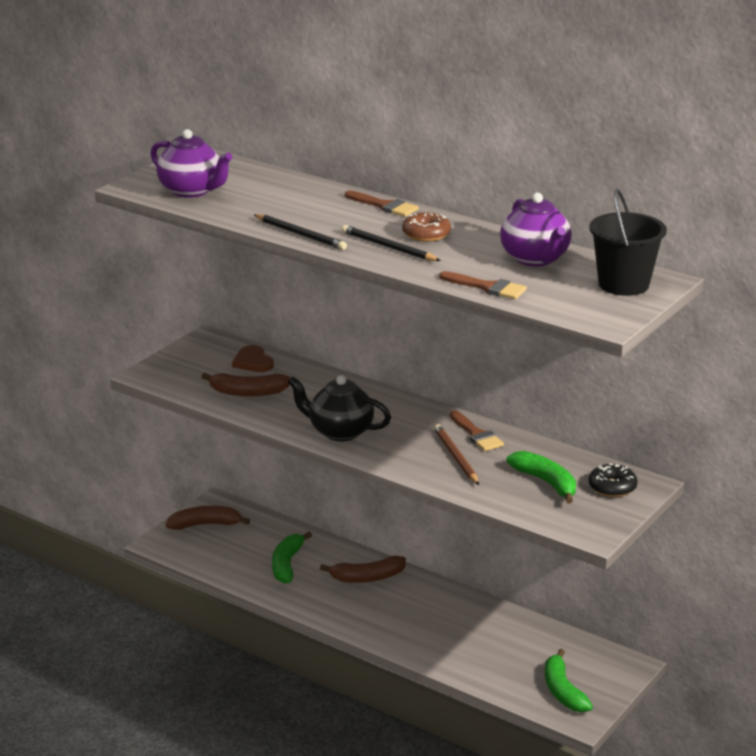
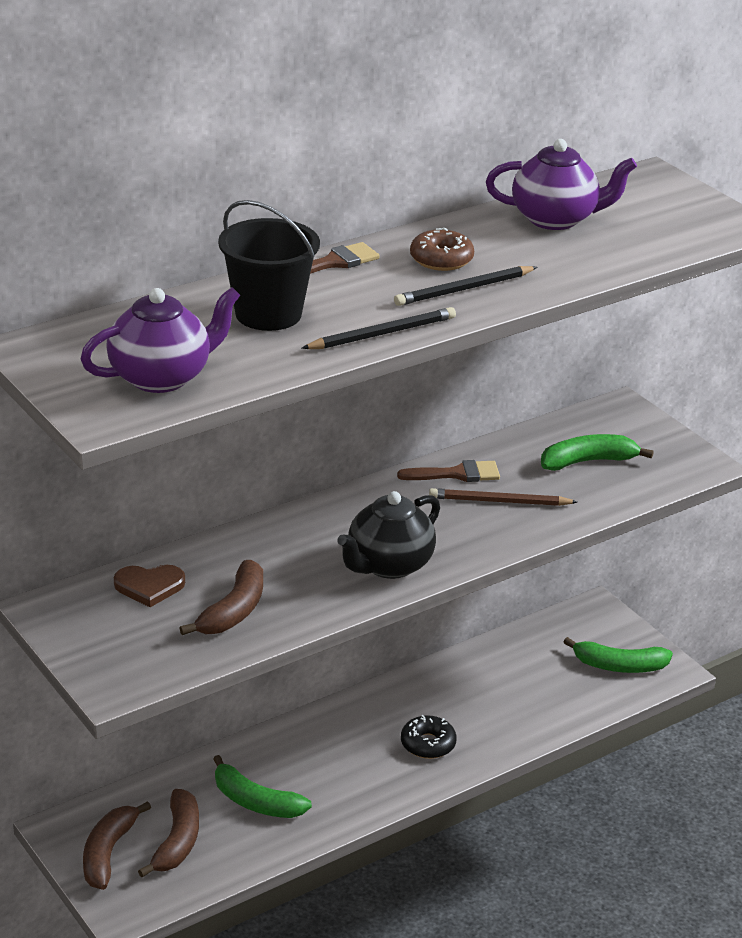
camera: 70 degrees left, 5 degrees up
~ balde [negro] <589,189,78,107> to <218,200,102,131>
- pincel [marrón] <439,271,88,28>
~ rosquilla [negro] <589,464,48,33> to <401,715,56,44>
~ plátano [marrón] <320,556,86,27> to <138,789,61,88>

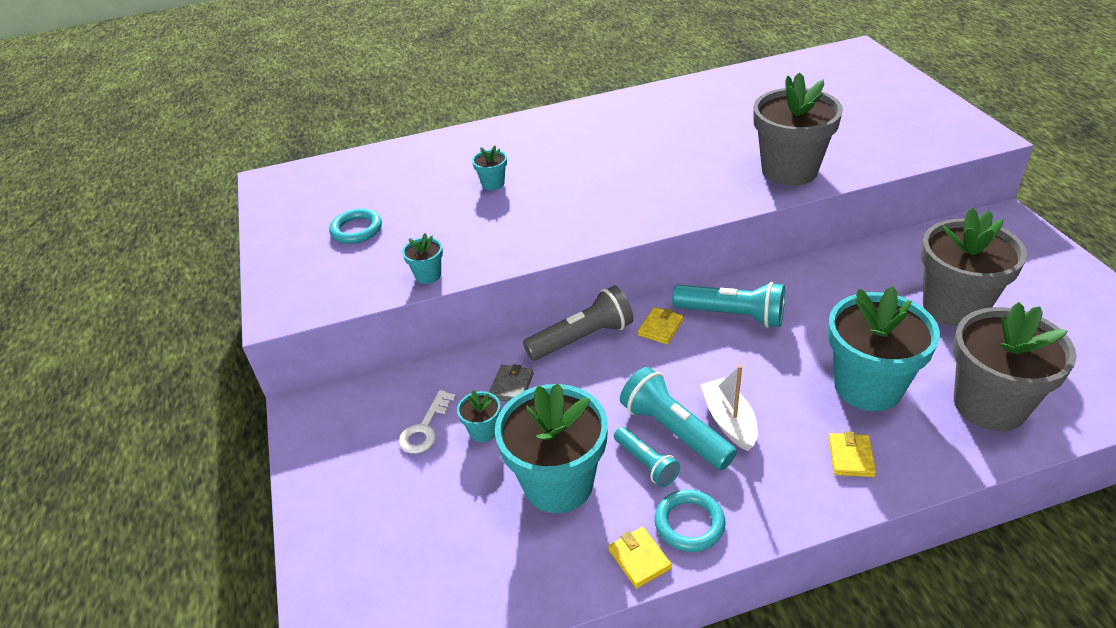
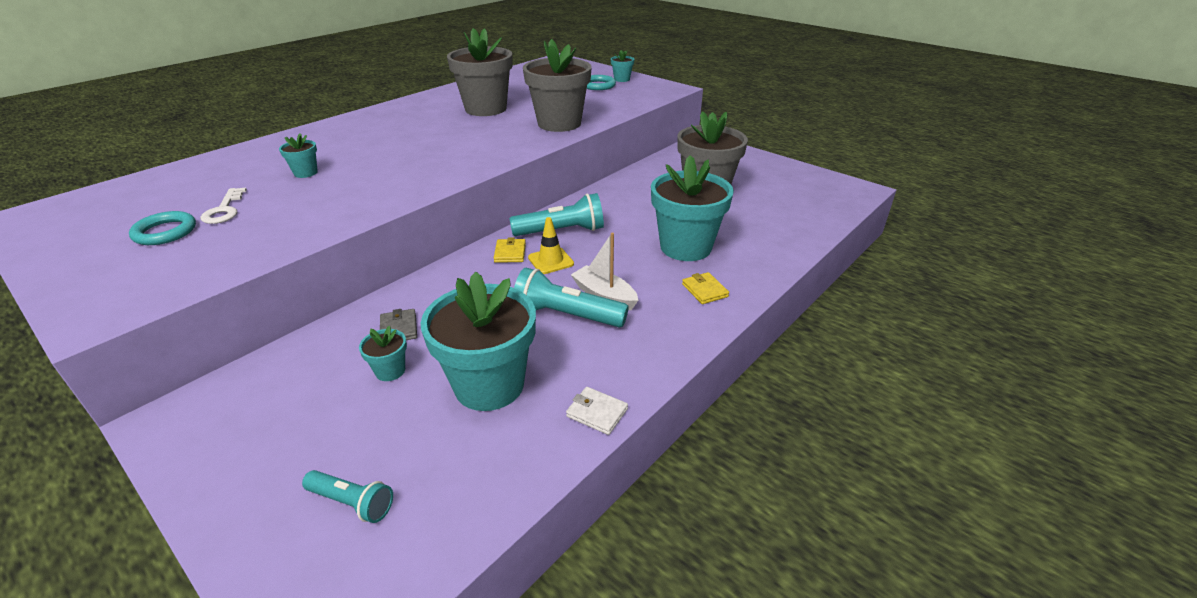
camera: 35 degrees left, 5 degrees down
~ maceta [turquesa] <402,233,41,51> to <611,50,23,32>
- lámpara de mano [gris] <523,285,111,76>
~ maceta [gris] <953,302,124,129> to <447,28,66,88>
~ llave [blanco] <399,390,57,64> to <200,188,47,36>
~ lámpara de mano [turquesa] <614,427,66,60> to <302,470,91,53>
~ anillo [turquesa] <654,490,72,62> to <587,75,29,15>
~ cartera [amarillo] <608,527,64,62> to cartera [blanco] <566,387,62,48>
+ cono de tráfico [amarillo] <528,217,46,57>

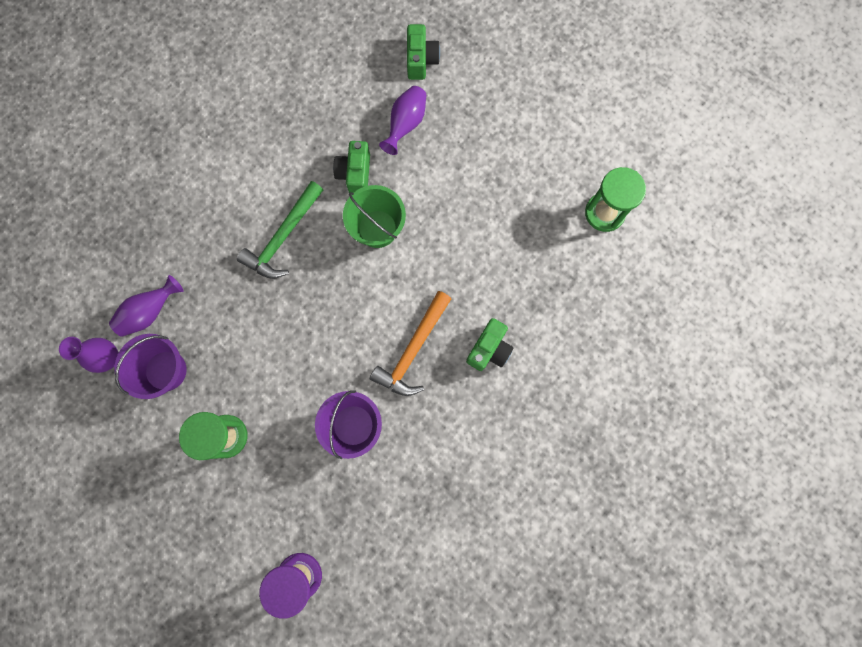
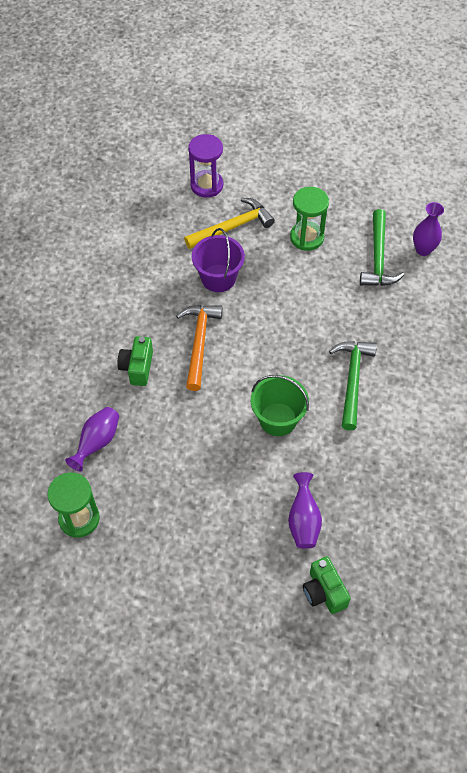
camera: 155 degrees right, 20 degrees down
- cámara [verde] <333,141,37,52>
~ florero [morado] <109,275,75,62> to <65,407,54,65>
~ balde [morado] <115,334,72,65> to martillo [verde] <360,209,44,77>
+ martillo [amarillo] <184,198,91,51>

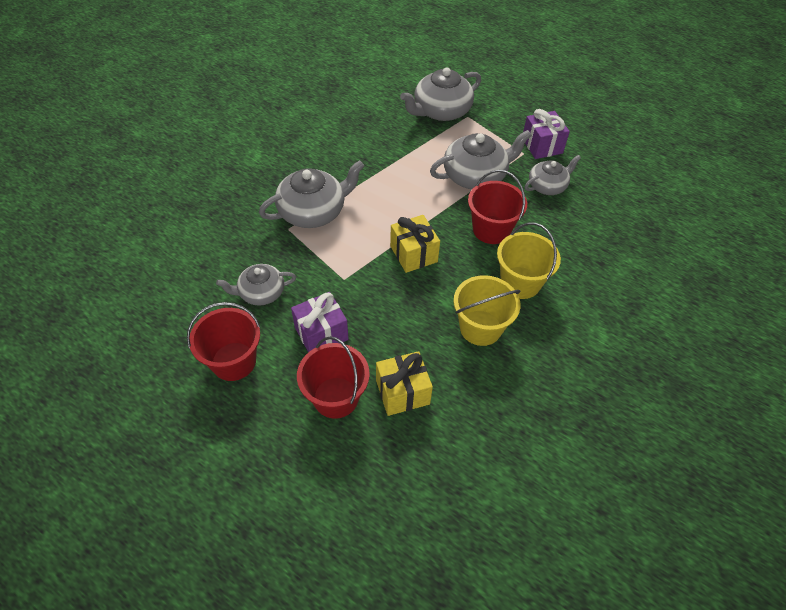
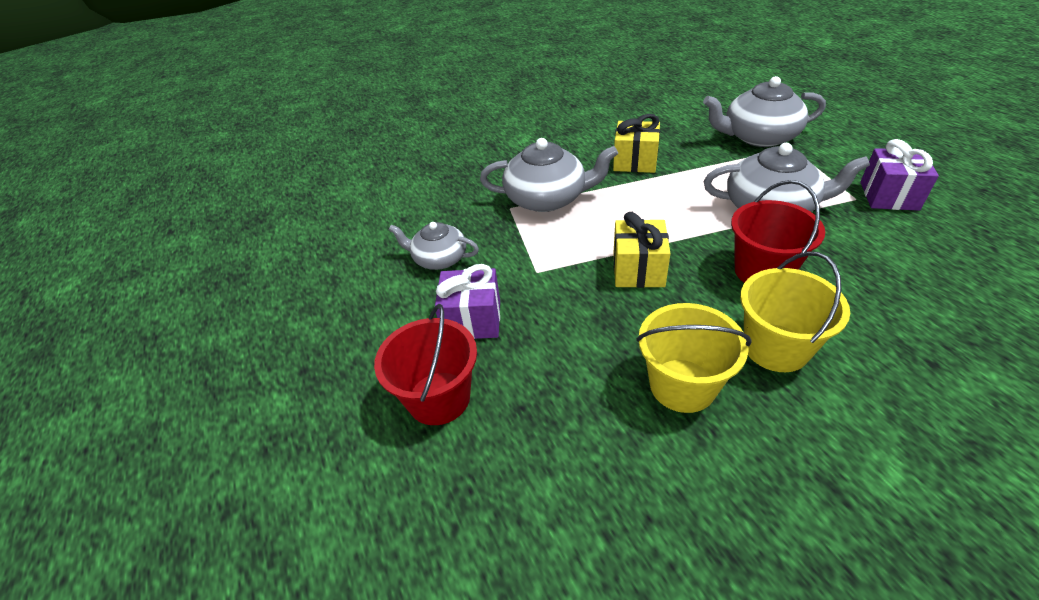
camera: 35 degrees right, 10 degrees down
- tetera [gris] <524,155,57,40>
- balde [rojo] <187,302,73,79>
~ regalo [amarillo] <376,351,57,65> to <613,114,47,59>

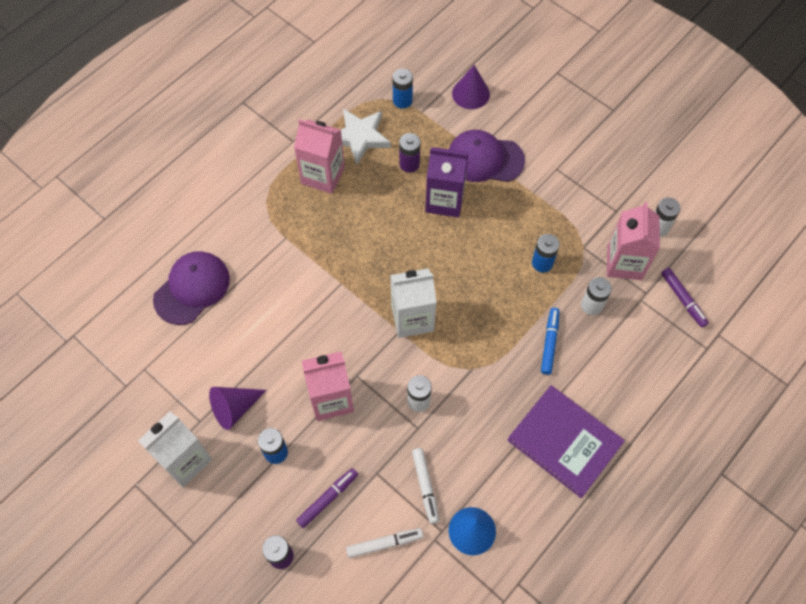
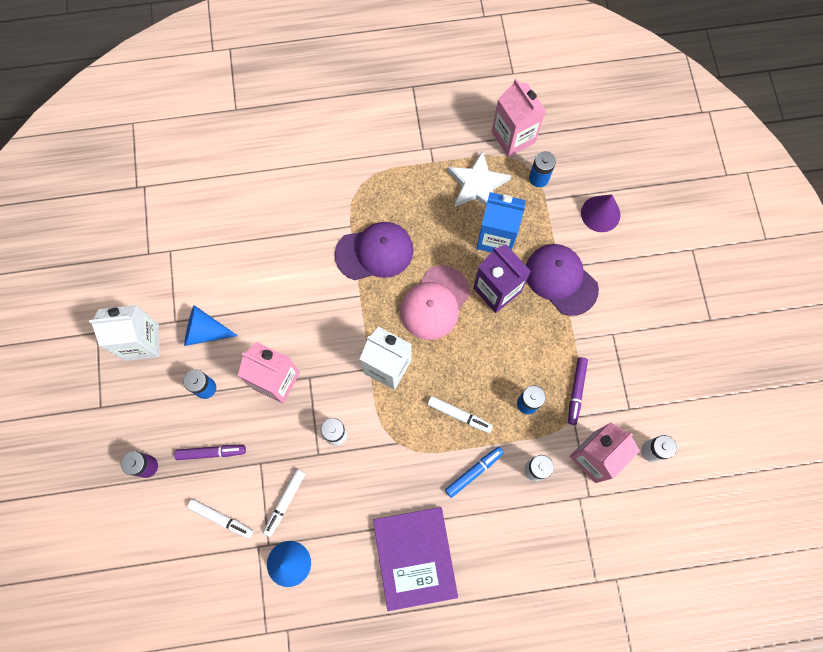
camera: 40 degrees right, 10 degrees up
~ cartón de leche [rosa] <294,119,51,75> to <492,79,54,78>
~ pila [morado] <399,133,21,40> to cartón de leche [azul] <477,192,48,60>
~ gorra [morado] <153,251,77,74> to <335,222,78,58>
~ rotulador [morado] <661,268,48,60> to <568,357,20,68>
~ cono [morado] <209,387,58,43> to cono [azul] <184,305,54,41>
+ gorra [rosa] <400,265,70,75>
+ rotulador [blanco] <427,396,66,37>

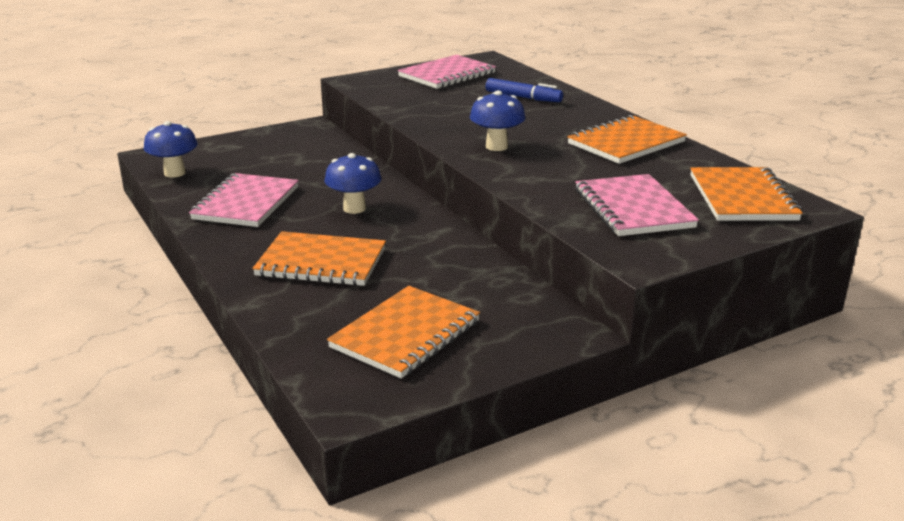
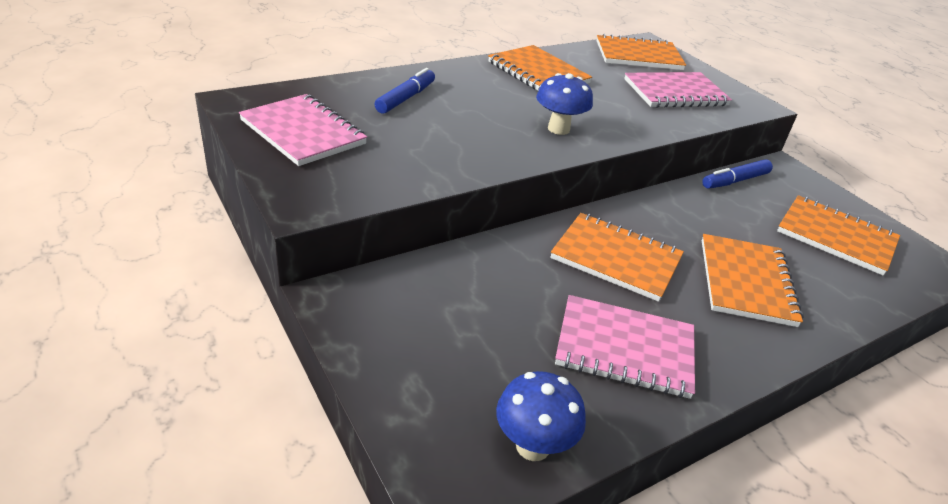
camera: 95 degrees left, 10 degrees up
~ seta [azul] <325,153,56,61> to cuaderno [naranja] <550,213,134,89>
+ rotulador [azul] <702,159,71,30>

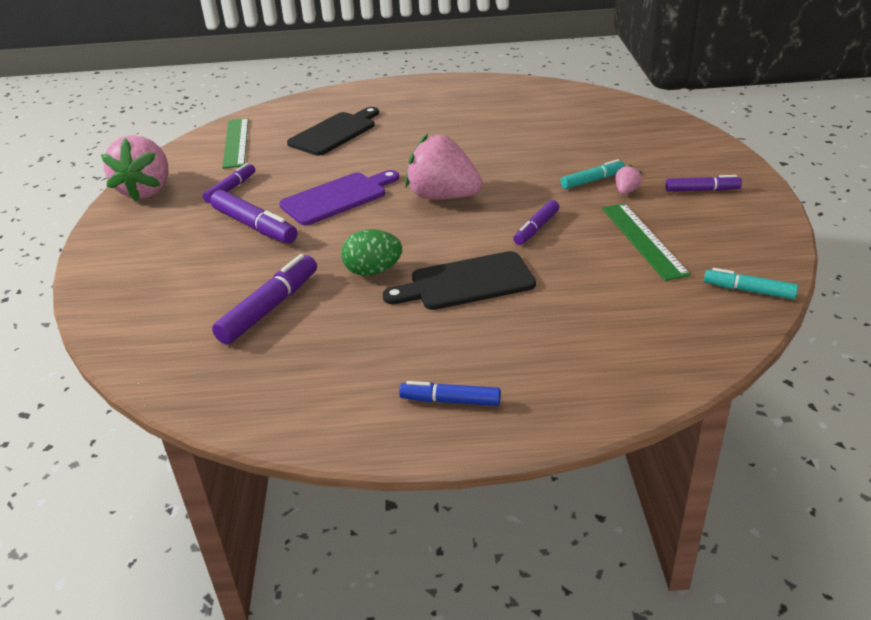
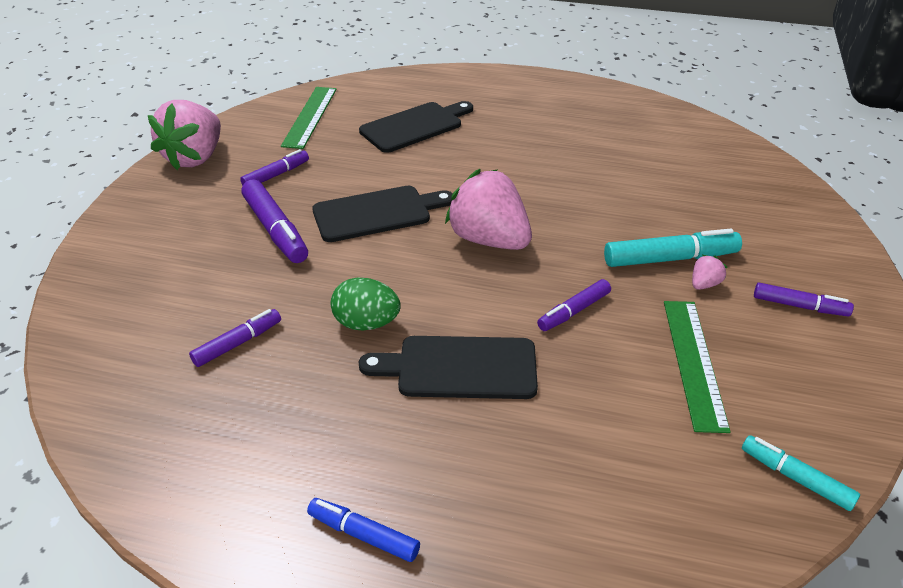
camera: 15 degrees right, 5 degrees up
~ rotulador [turquesa] <561,159,64,30> = <604,229,138,38> x1.60
~ tabla de cortar [morado] <279,170,120,55> to tabla de cortar [negro] <312,186,141,56>
~ rotulador [morado] <212,254,105,91> = <189,309,92,58> x0.63

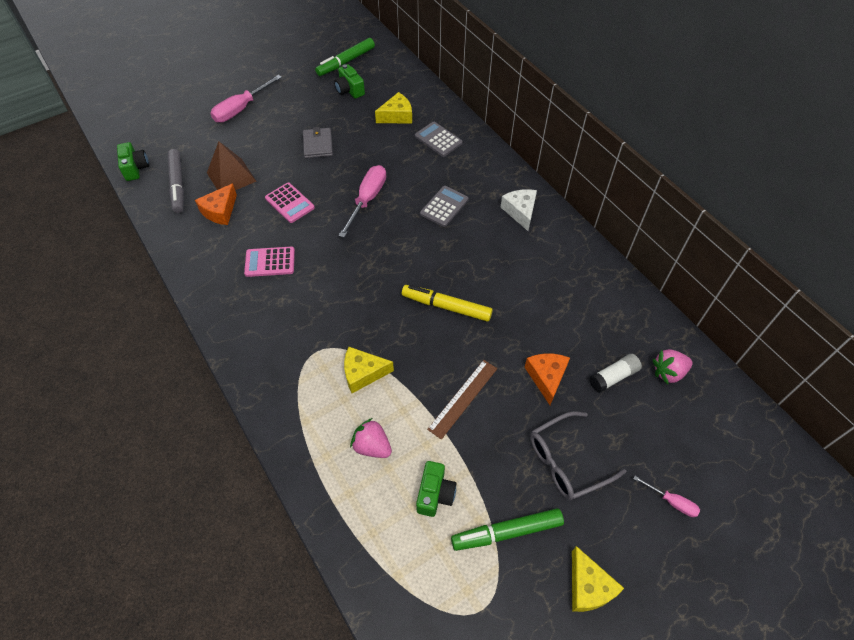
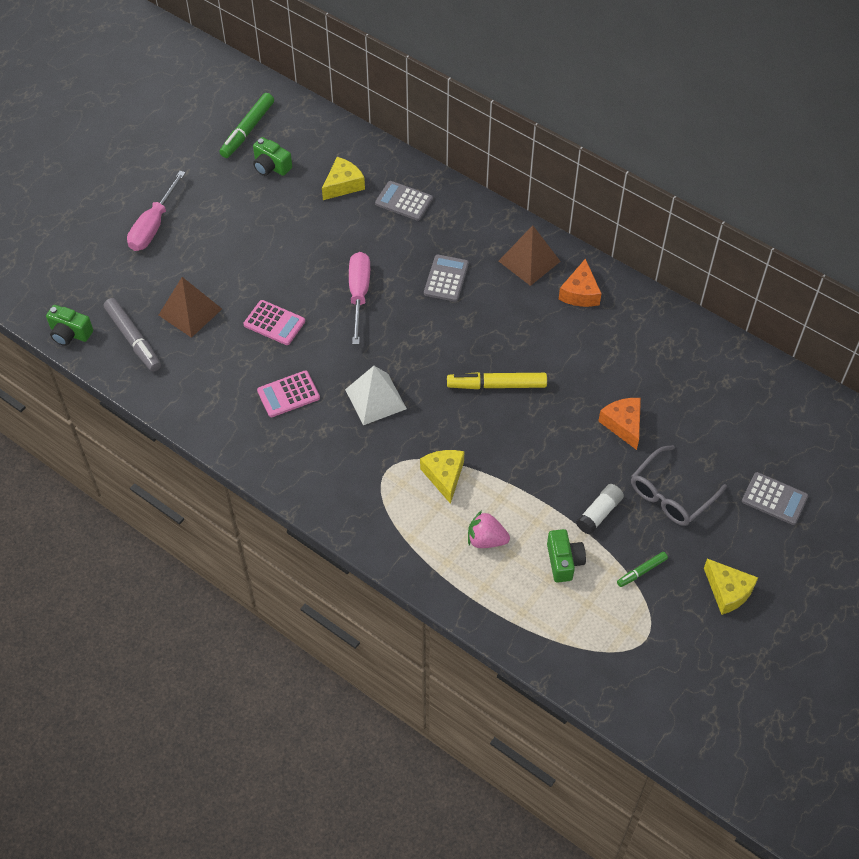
camera: 20 degrees left, 0 degrees up
- cartera [gris] <303,127,30,31>
~ cámara [verde] <117,142,32,39> = <46,305,47,41> 150 degrees clockwise
~ queso [naranja] <195,183,42,42> to <558,258,44,49>
~ queso [blanco] <501,189,36,42> to pirámide [marrón] <499,225,62,61>
~ queso [amarillo] <344,347,50,46> = <420,450,44,54> 105 degrees clockwise
- fresa [rosa] <653,349,40,35>
~ barra de pegamento [blanco] <589,354,53,39> to <576,484,48,51>
- regla [marrón] <427,360,70,80>
~ destornillador [rosa] <633,476,67,41> to calculadora [gris] <742,472,66,53>
~ rotulador [verde] <451,508,113,43> = <617,552,51,35> x0.55
+ pirámide [blanco] <345,366,62,59>

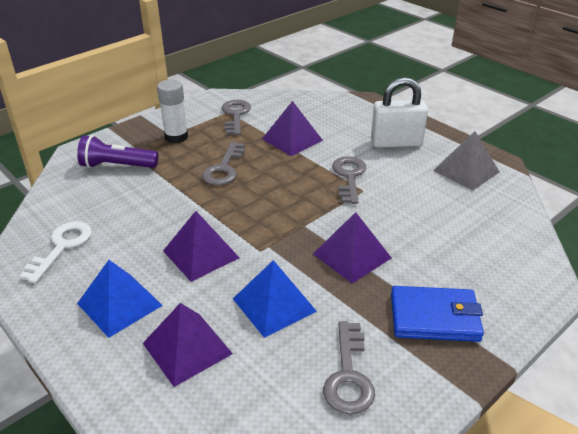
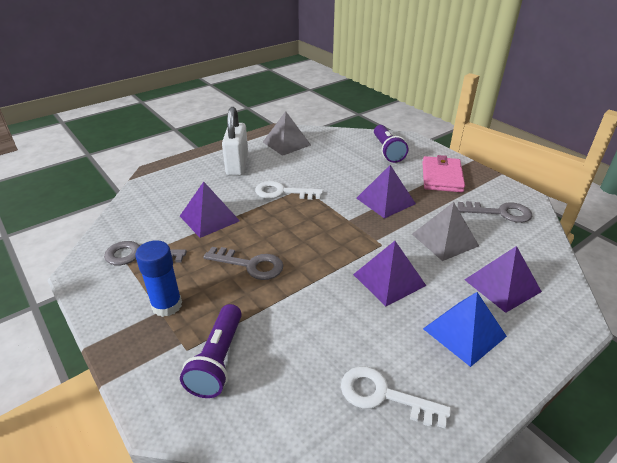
camera: 85 degrees left, 0 degrees up
~ barra de pegamento [blanco] <157,79,31,64> to barra de pegamento [azul] <135,240,47,77>
~ llave [gris] <332,156,34,48> to llave [blanco] <255,181,68,19>
~ pirámide [azul] <233,260,84,78> to pirámide [gris] <412,202,67,59>
~ cartera [azul] <391,286,93,56> to cartera [rosa] <422,155,43,37>
+ lámpara de mano [morado] <374,125,34,38>

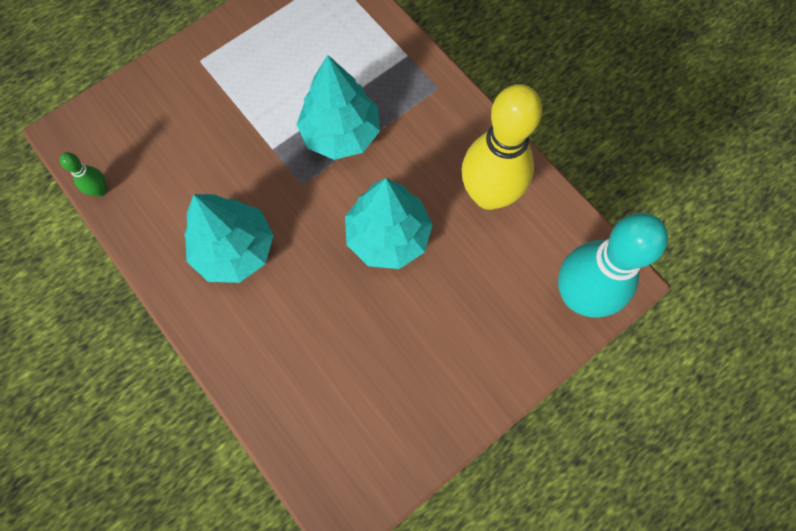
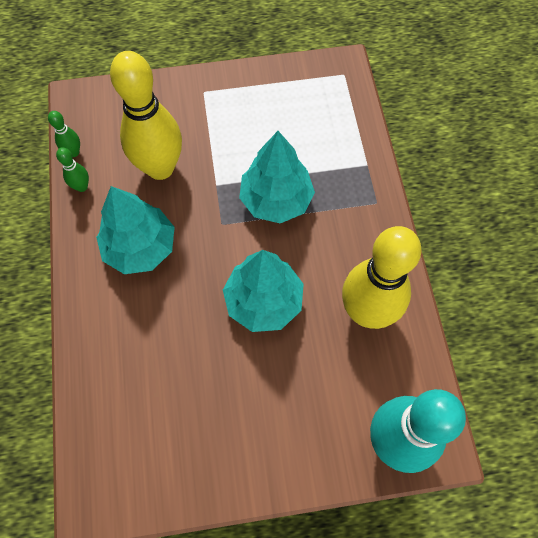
camera: 30 degrees right, 5 degrees down
+ bolo [amarillo] <110,51,72,129>
+ bolo [verde] <56,147,33,45>

